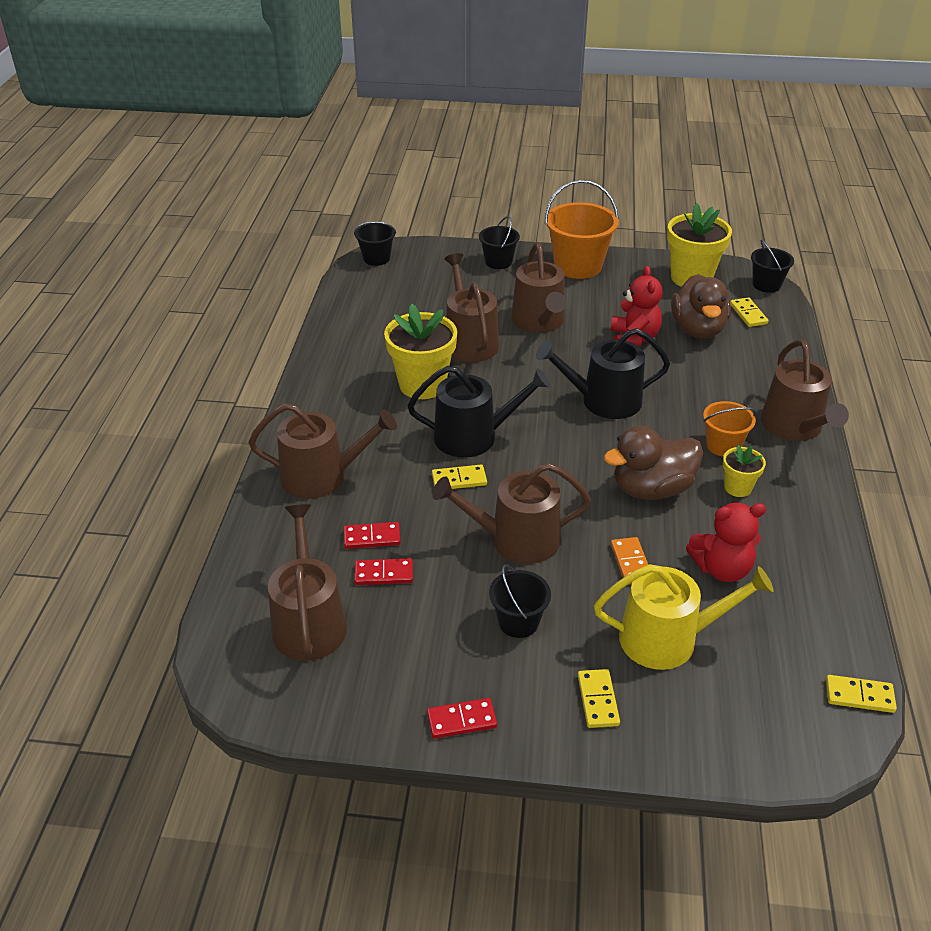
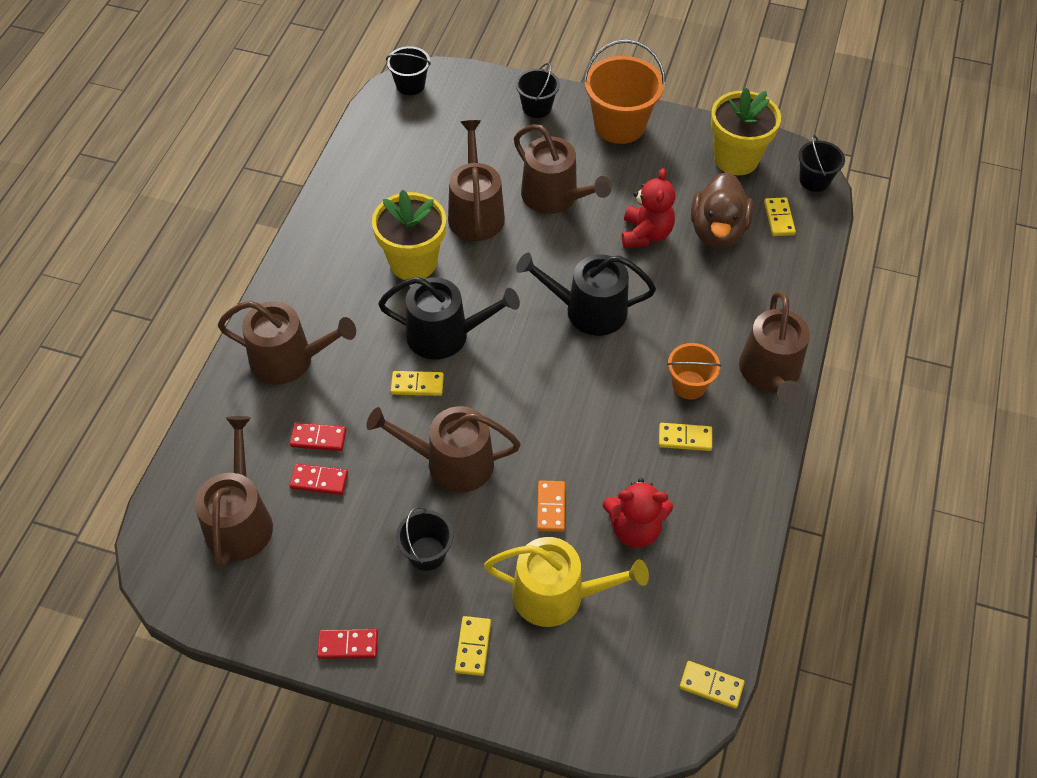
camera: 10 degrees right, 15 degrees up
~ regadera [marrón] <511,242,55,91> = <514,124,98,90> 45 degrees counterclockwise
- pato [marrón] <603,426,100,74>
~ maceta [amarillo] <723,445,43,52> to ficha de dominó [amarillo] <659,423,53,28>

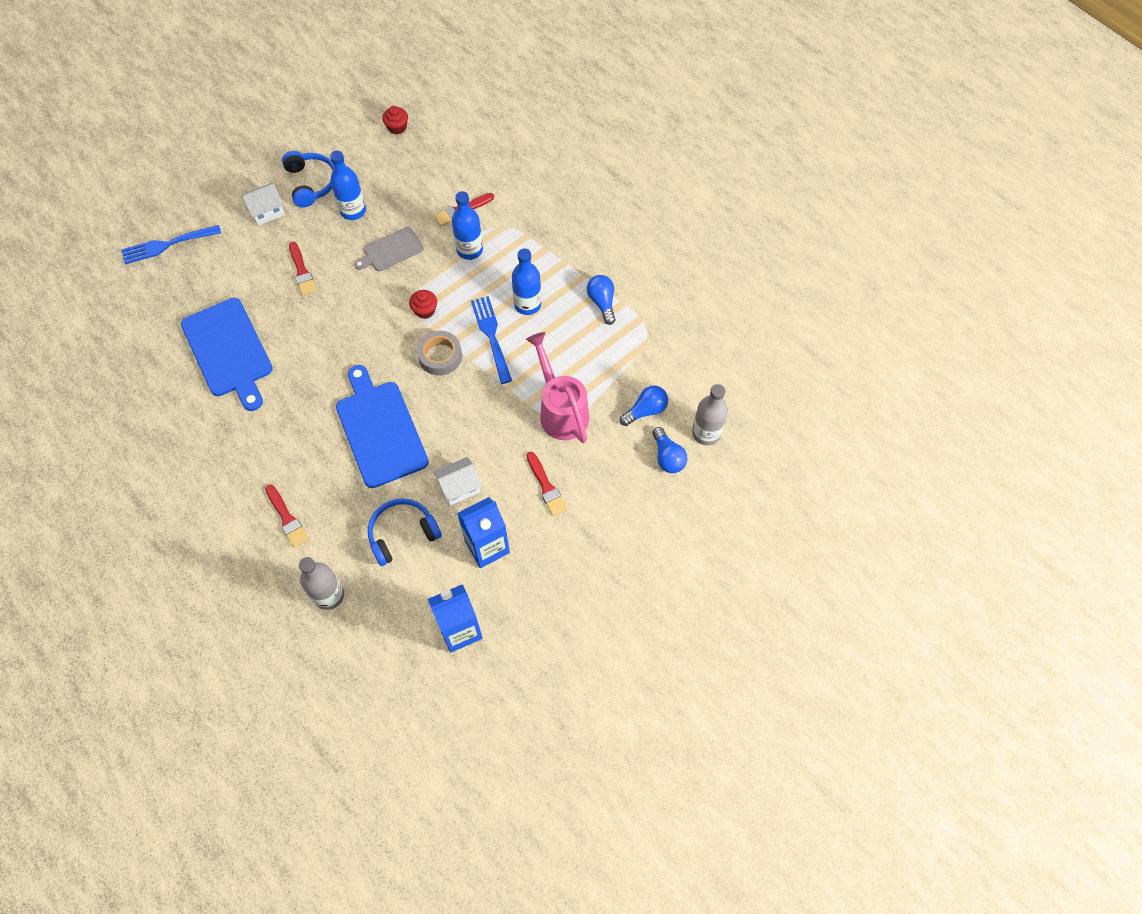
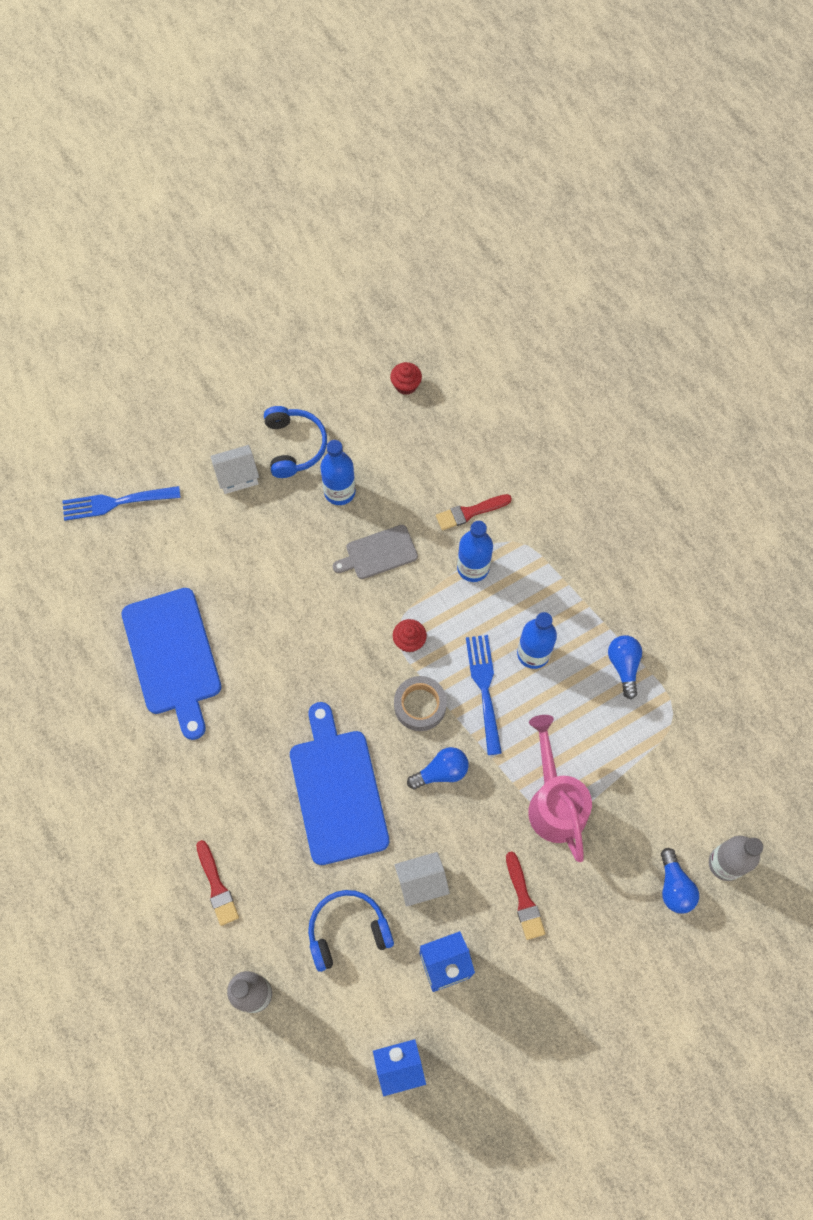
camera: 10 degrees right, 5 degrees up
- pincel [rojo] <289,241,28,54>
~ bombilla [azul] <620,386,48,40> to <407,747,62,43>

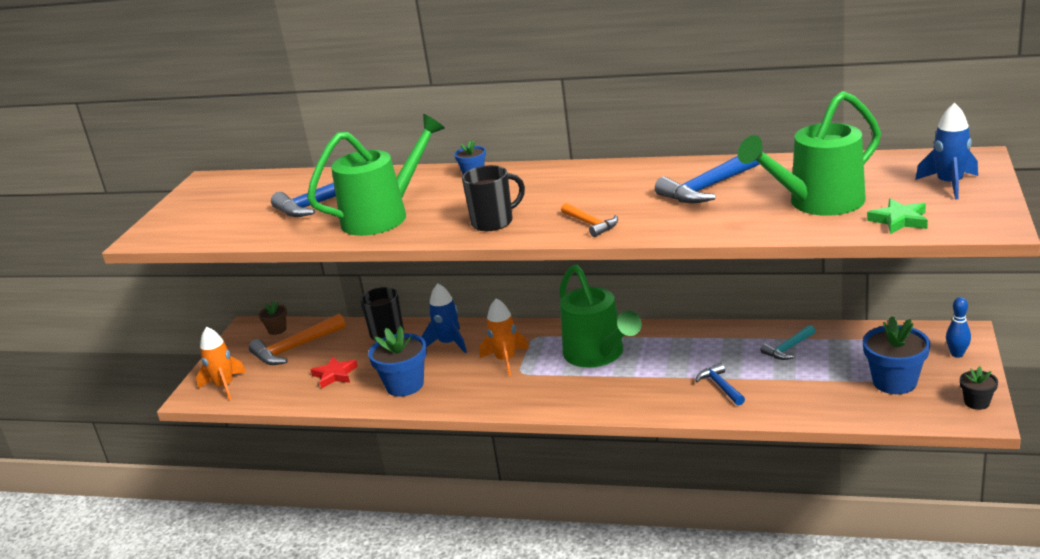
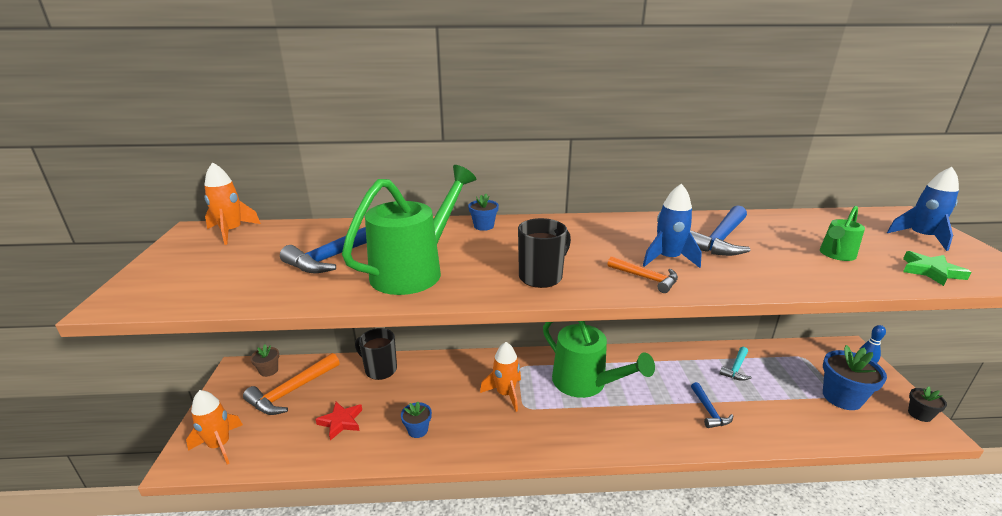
camera: 20 degrees left, 0 degrees up
~ regadera [verde] <738,91,143,125> = <820,206,45,55> x0.49
~ cohete [azul] <421,283,46,70> to <643,183,59,85>
~ maceta [azul] <368,326,59,70> = <401,402,31,36> x0.54
~ martillo [azul] <696,363,49,42> = <691,382,42,46> 150 degrees counterclockwise
+ cohete [naranja] <204,162,57,83>

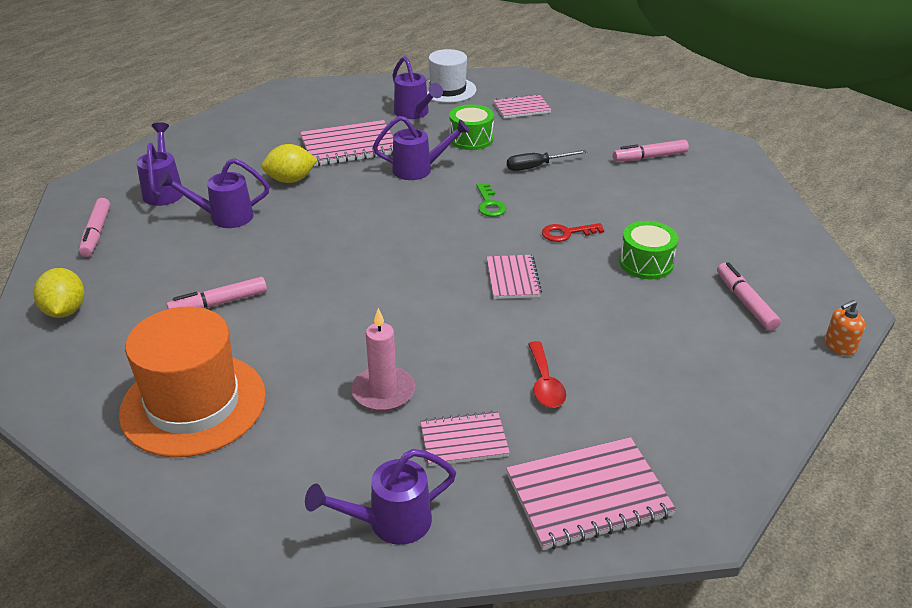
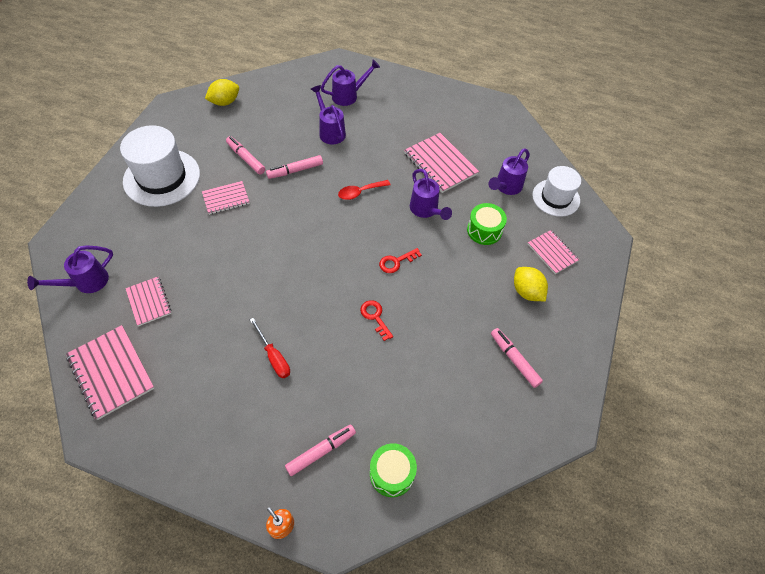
camera: 70 degrees right, 20 degrees up
~ limón [amarillo] <261,144,56,39> to <514,267,34,34>
- destornillador [negro] <507,150,80,21>
~ llave [verde] <477,183,29,34> to llave [rojo] <379,248,43,25>
~ rotulador [rosa] <79,198,31,59> to <266,155,57,24>
~ tambor [verde] <619,221,59,58> to <370,443,47,54>
~ cuaderno [rosa] <487,255,55,44> to <202,181,48,34>
~ sombrero [naranja] <119,306,147,151> to sombrero [blanco] <120,125,80,82>
- vela [rosa] <351,308,64,103>
~ cuchara [rojo] <528,341,38,67> to <338,180,53,20>
~ regadera [morado] <305,449,151,96> = <27,245,86,48> 90 degrees counterclockwise
+ destornillador [rojo] <250,318,40,60>

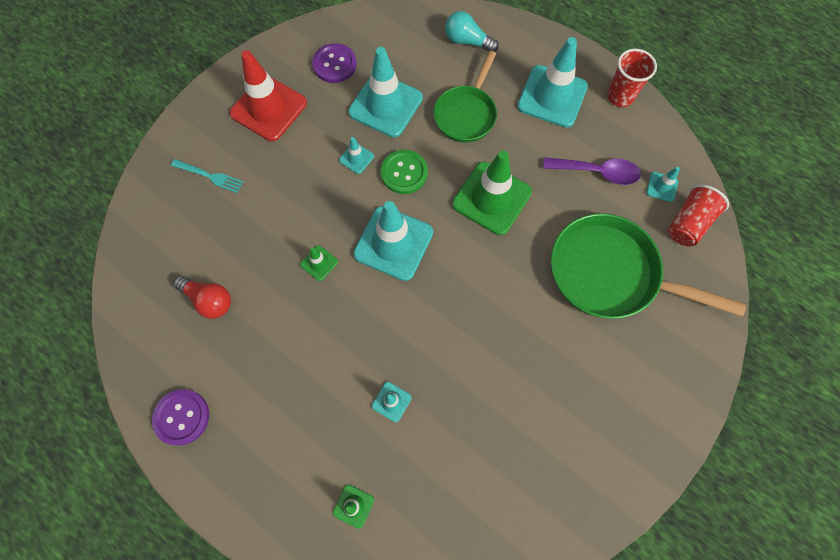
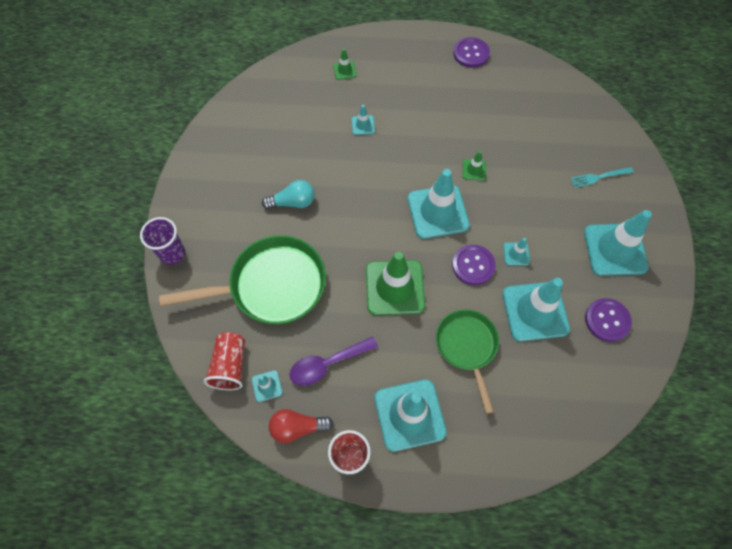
camera: 145 degrees right, 5 degrees down
~ bombilla [turquesa] <445,11,54,41> to <262,180,53,29>
~ cono de tráfico [rojo] <230,50,77,91> to cono de tráfico [turquesa] <584,210,68,66>
~ botón [verde] <381,150,47,44> to botón [morado] <452,245,44,40>
~ bombilla [rojo] <173,276,58,43> to <269,409,64,34>
+ vaso [morado] <140,217,45,48>

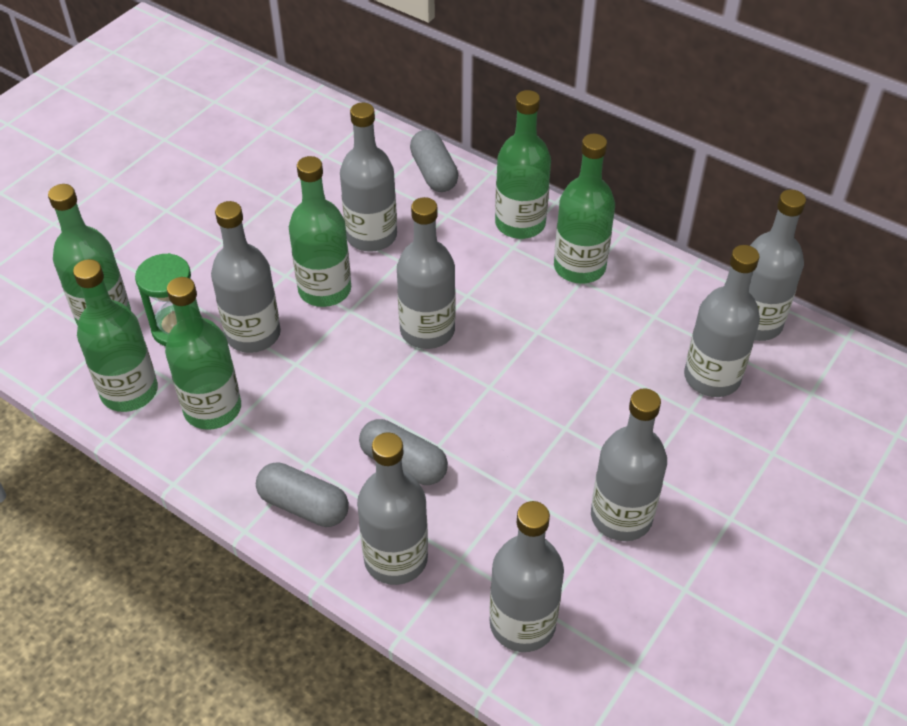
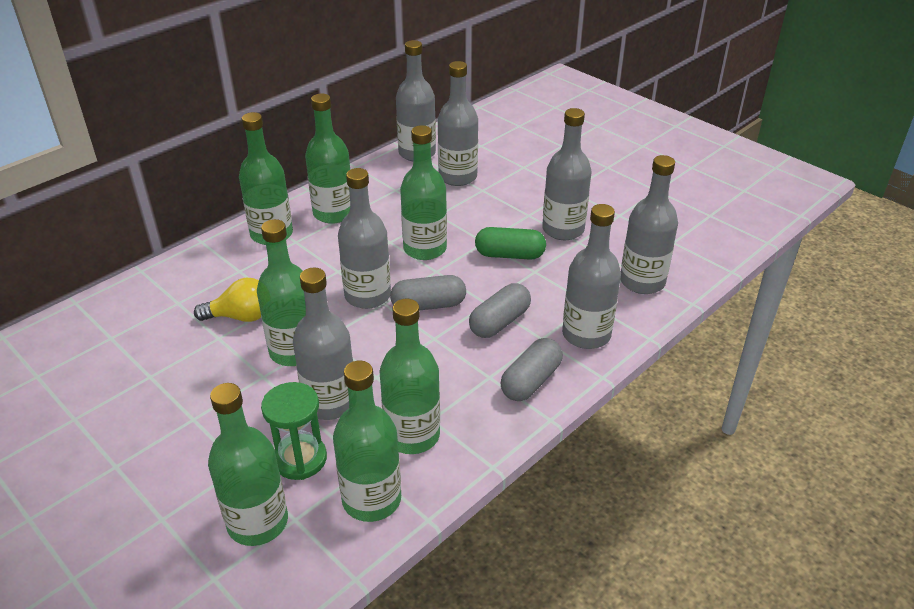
camera: 80 degrees left, 10 degrees down
~ botella [gris] <340,103,57,149> to bombilla [amarillo] <194,278,67,44>
~ cápsula [gris] <410,130,48,62> to <390,275,76,35>
+ botella [verde] <400,125,47,135>
+ cápsula [verde] <475,227,71,33>

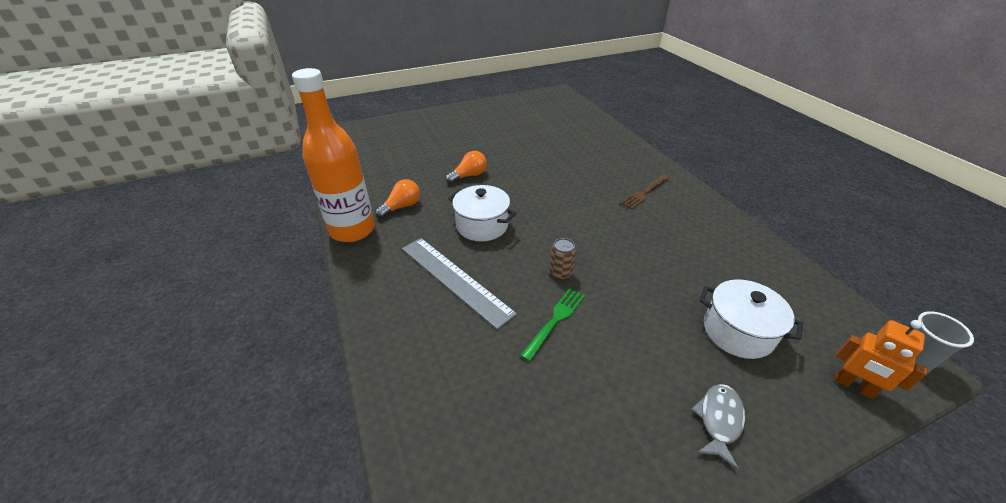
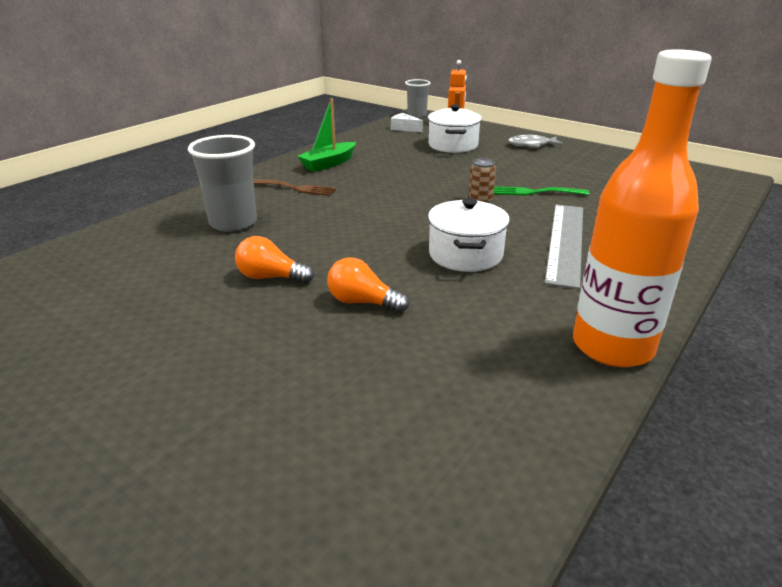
camera: 120 degrees left, 10 degrees down
~ bombilla [naranja] <375,179,45,39> to <235,236,79,47>
+ barco [verde] <297,99,59,73>
+ queso [blanco] <391,113,32,19>
+ vaso [gris] <188,135,69,97>

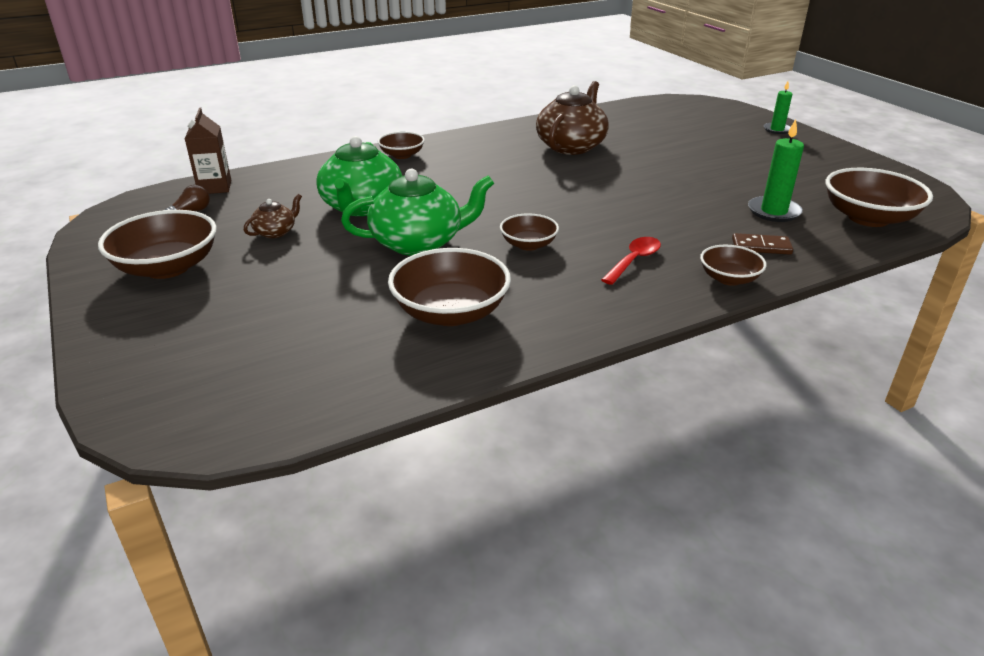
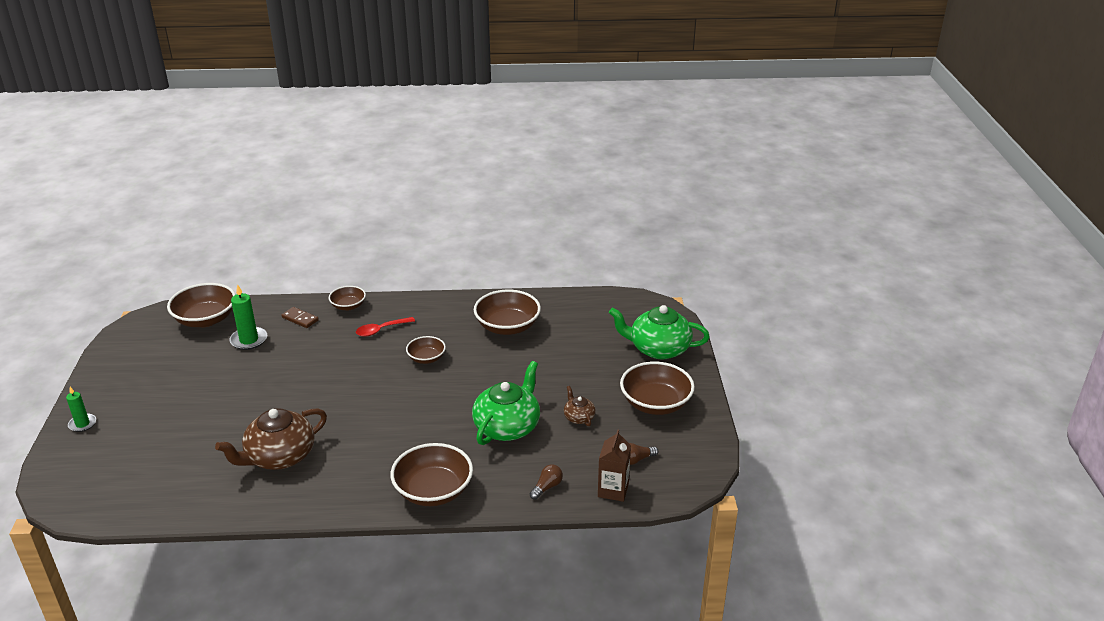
camera: 155 degrees left, 0 degrees up
~ cuenco [marrón] <378,132,47,27> = <390,443,83,63> x1.76
~ tetera [verde] <341,169,153,87> to <609,305,101,54>
~ tetera [marrón] <244,194,58,44> = <564,386,32,40> 90 degrees clockwise
+ bombilla [marrón] <530,464,33,36>

